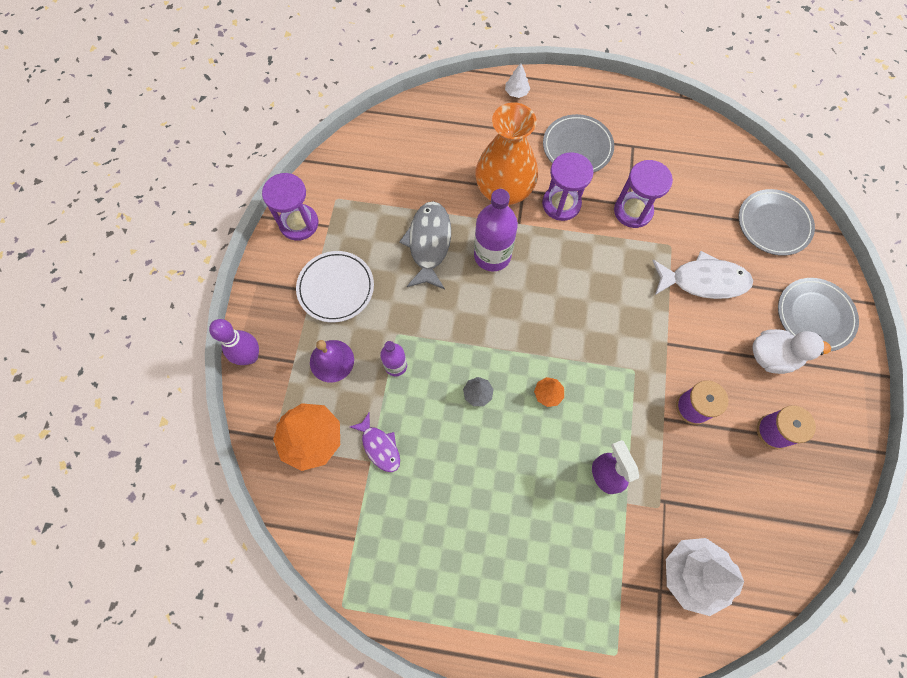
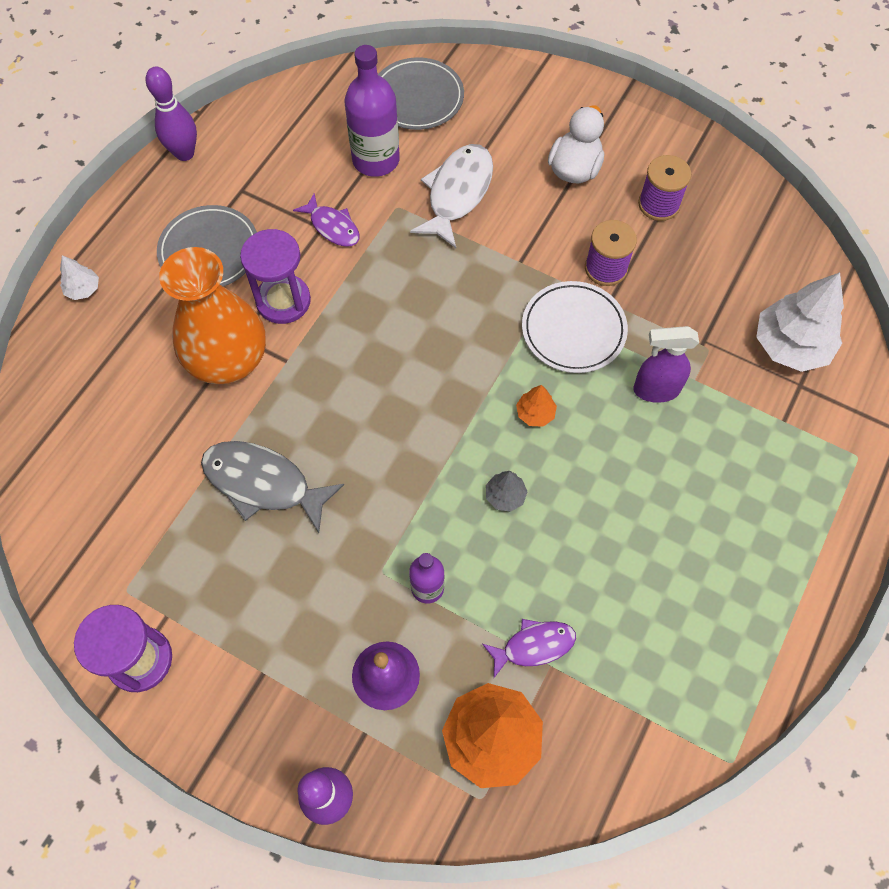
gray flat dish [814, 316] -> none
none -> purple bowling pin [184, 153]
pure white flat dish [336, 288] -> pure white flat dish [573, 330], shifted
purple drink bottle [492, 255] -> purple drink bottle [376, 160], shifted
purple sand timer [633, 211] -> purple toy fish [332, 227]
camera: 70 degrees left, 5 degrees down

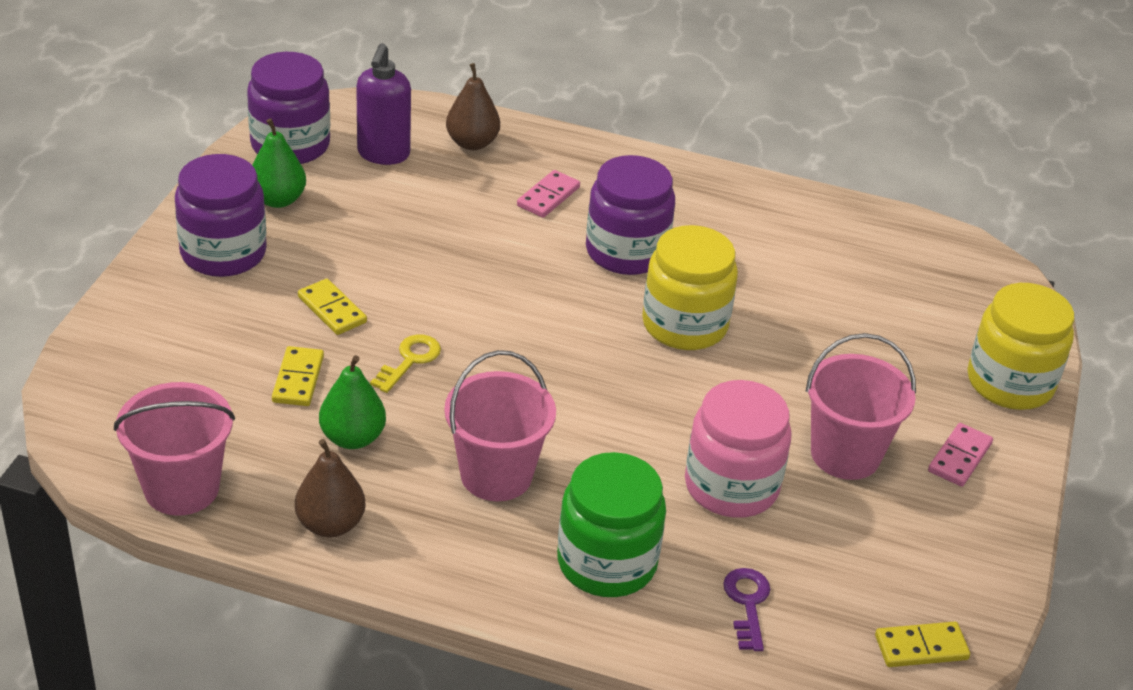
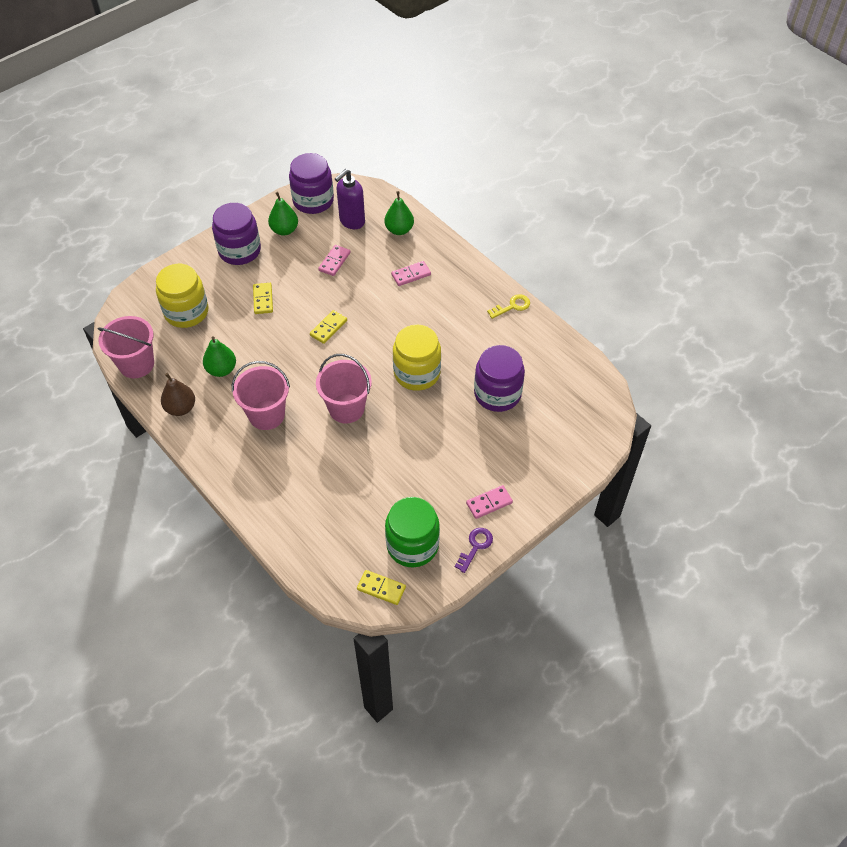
rose-pink jam jar [731, 486] -> none
none -> rose-pink domino piece [334, 261]
golden domino piece [298, 379] -> golden domino piece [328, 328], shifted
golden key [410, 360] -> golden key [512, 306], shifted
leaf-green jam jar [607, 562] -> leaf-green jam jar [412, 545], shifted
purple jam jar [626, 252] -> purple jam jar [497, 394], shifted
purple key [747, 604] -> purple key [475, 547], shifted
rose-pink bucket [845, 454] -> rose-pink bucket [346, 408], shifted
golden jam jar [1010, 383] -> golden jam jar [186, 312], shifted
brown toy pear [472, 143] -> leaf-green toy pear [399, 230]
camera: 35 degrees right, 15 degrees up

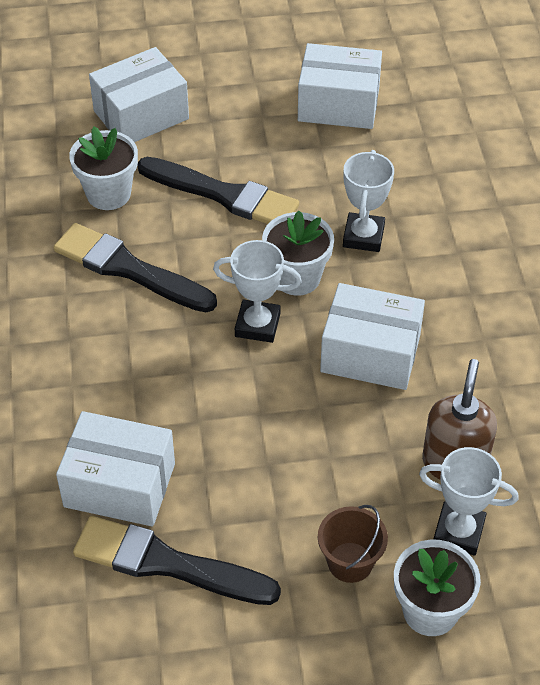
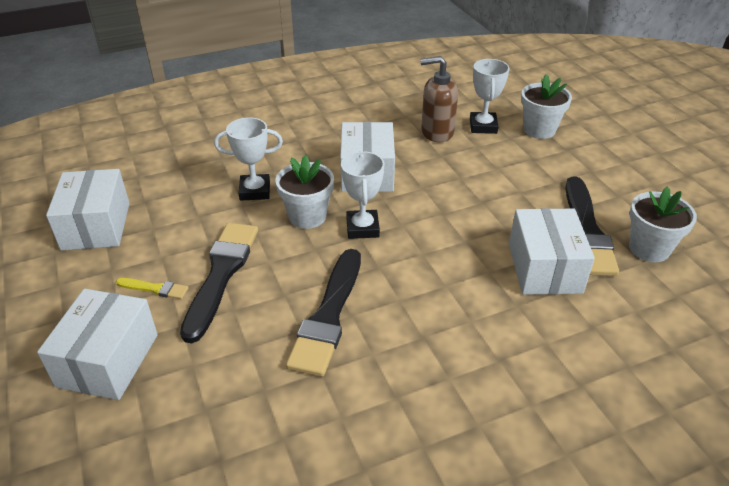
brown bucket [350, 562] -> none
none -> golden paint brush [155, 289]
pure white potted plant [108, 194] -> pure white potted plant [649, 248], shifted
pure white parcel [141, 115] -> pure white parcel [108, 360], 60 degrees clockwise
camera: 105 degrees left, 10 degrees down

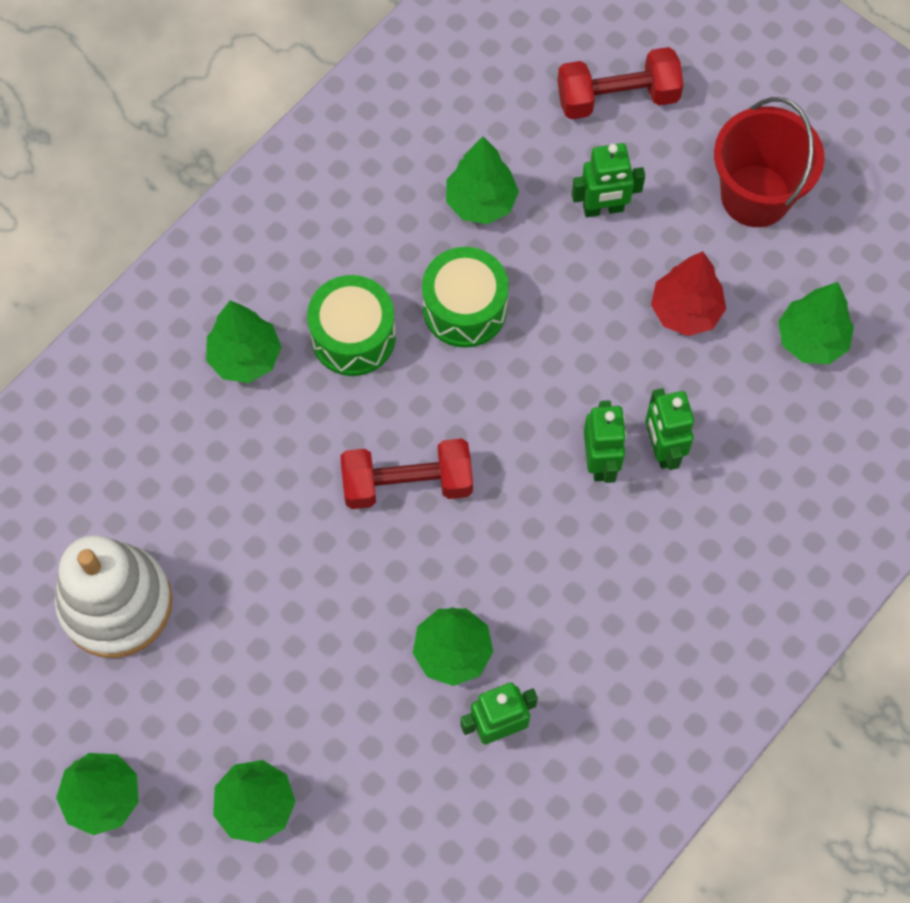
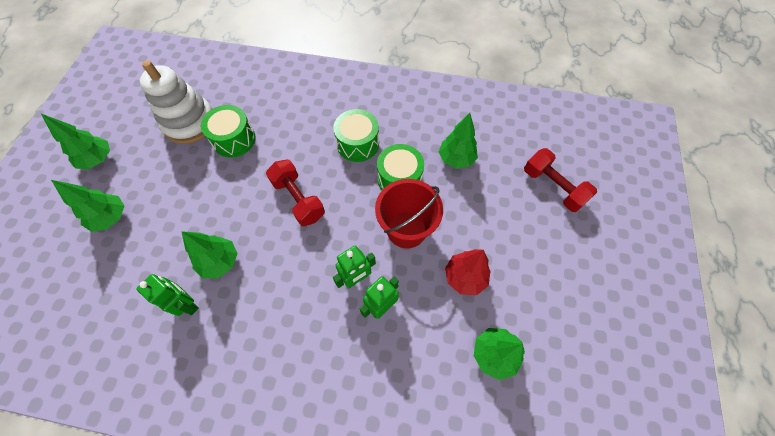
leaf-green fir tree [245, 357] -> none
leaf-green robot figure [603, 209] -> none
none -> leaf-green toy drum [234, 139]
scarlet bucket [755, 196] -> scarlet bucket [406, 229], shifted
camera: 60 degrees right, 5 degrees down

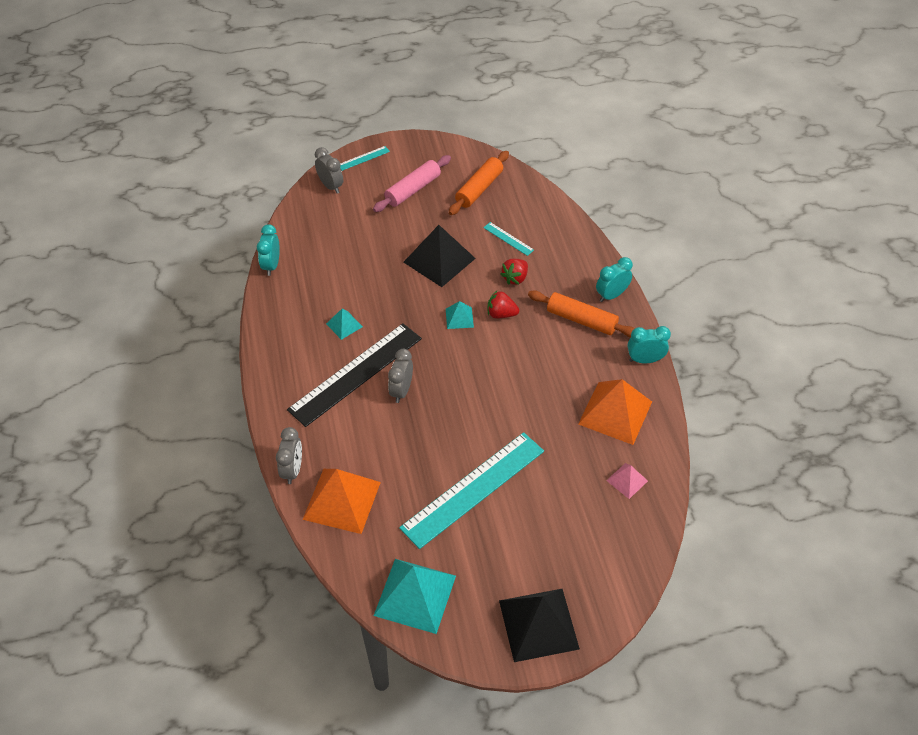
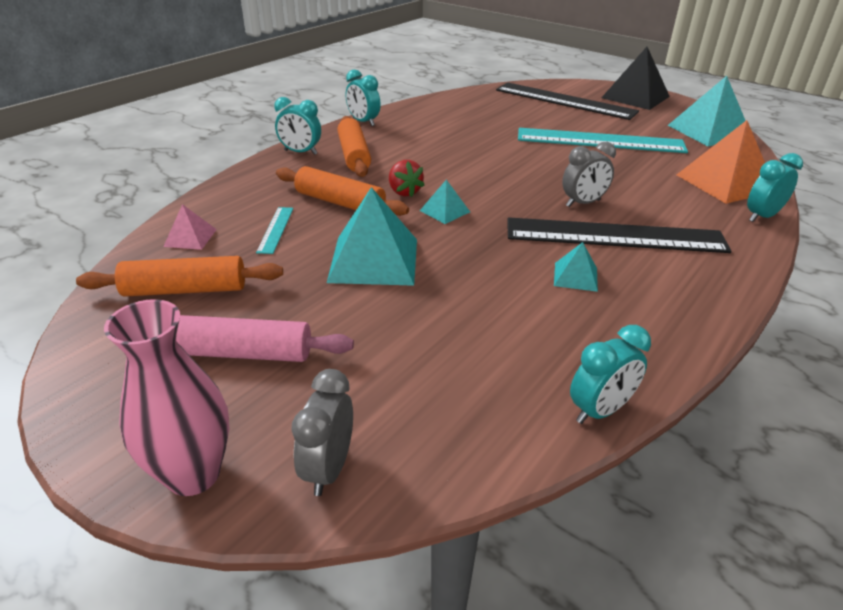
bright orange pyramid shape [615, 412] -> none
none -> ebony straightedge [564, 101]
rose-pink pyramid shape [627, 480] -> rose-pink pyramid shape [190, 237], shifted
aqua straightedge [363, 158] -> rose-pink tall vase [193, 474]
scarlet berry [515, 278] -> bright orange pastry roller [340, 203]
gray alarm clock [293, 470] -> aqua alarm clock [761, 216]
ebony pyramid shape [439, 260] -> aqua pyramid shape [374, 260]
camera: 130 degrees left, 15 degrees down

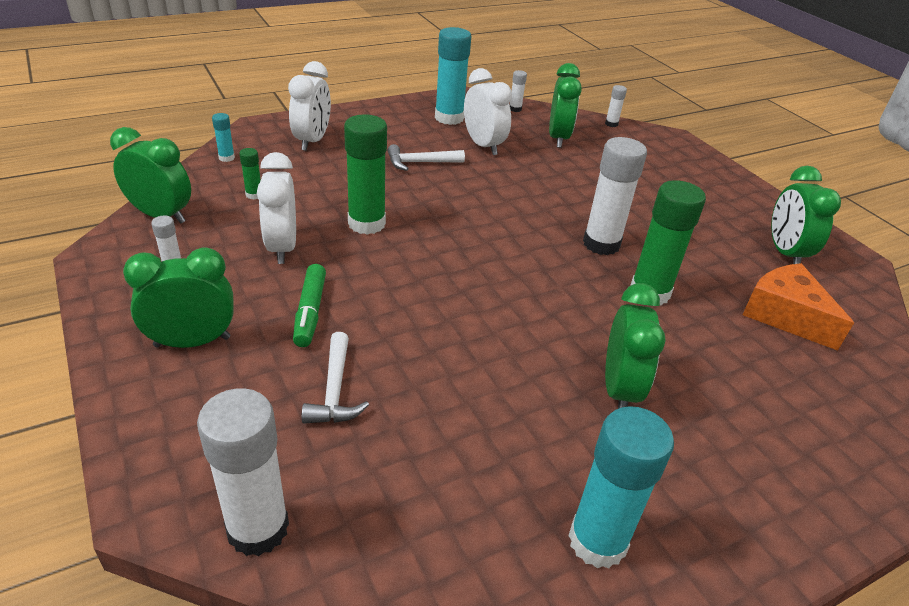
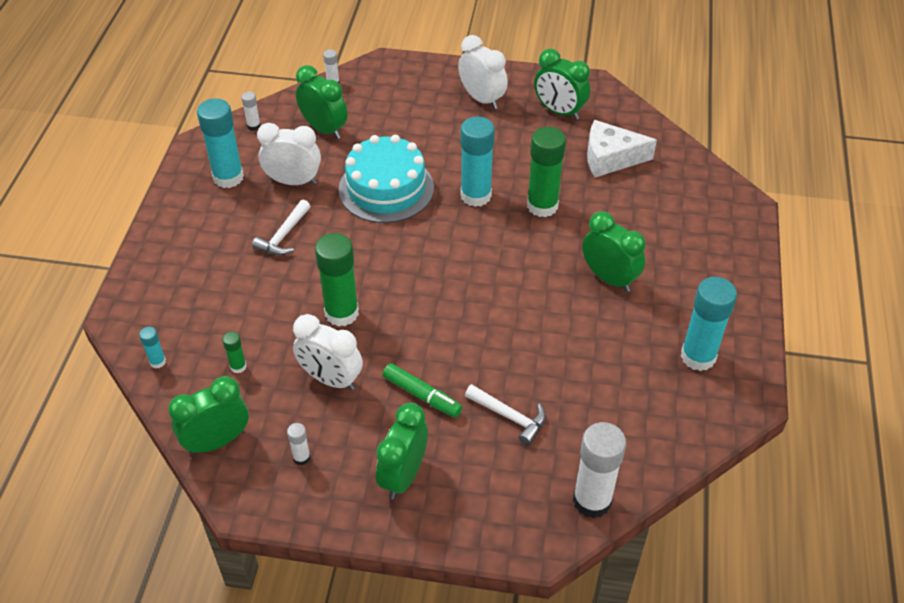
none -> aqua gateau [386, 188]
pure white alarm clock [312, 141] -> pure white alarm clock [482, 99], shifted
pure white glue [601, 244] -> aqua glue [476, 195]
bright orange cheese [785, 315] -> pure white cheese [610, 158]
camera: 50 degrees left, 10 degrees up

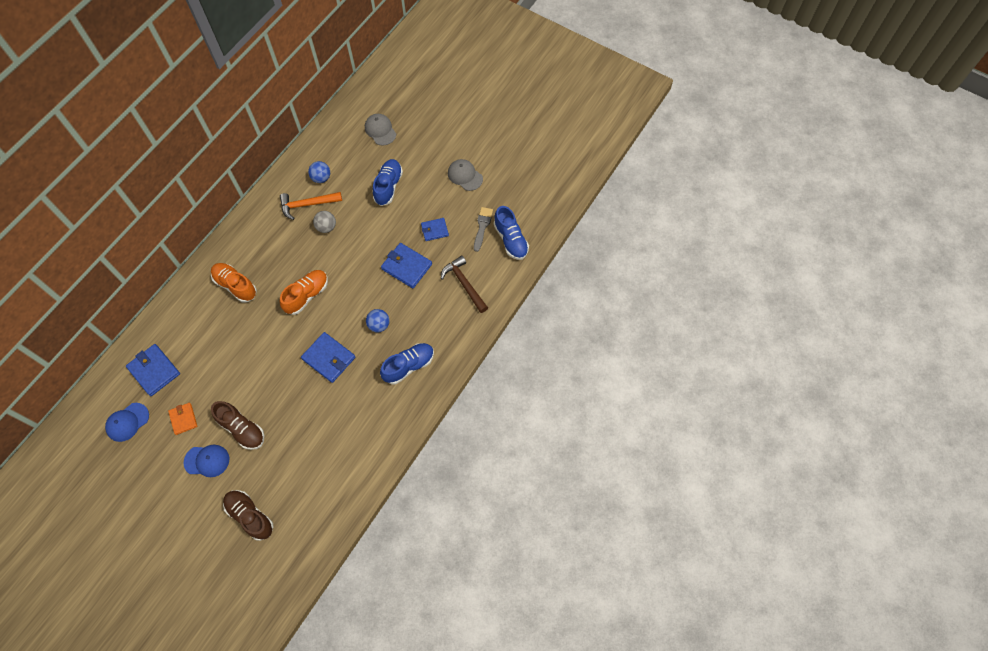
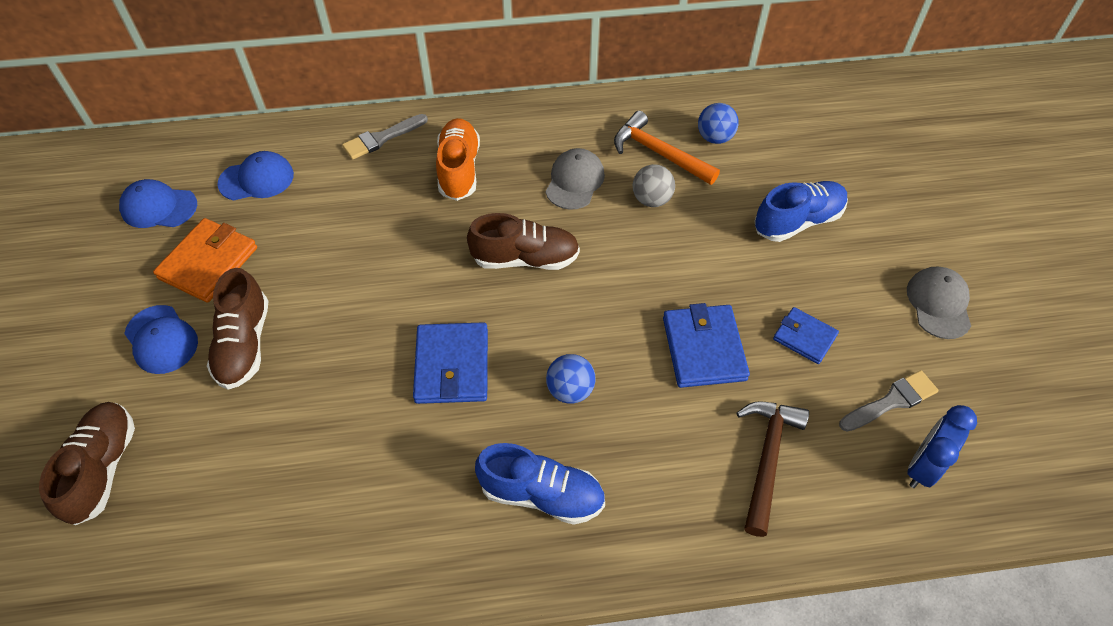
none -> gray paint brush [381, 138]
gray peaked cap [380, 130] -> gray peaked cap [575, 181], shifted
royal blue billfold [154, 371] -> royal blue peaked cap [257, 179]
royal blue lace-up shoe [510, 240] -> royal blue alarm clock [922, 466]
bright orange lace-up shoe [307, 295] -> brown lace-up shoe [525, 258]
bright orange billfold [183, 419] -> bright orange billfold [208, 263], x1.62
camera: 50 degrees right, 10 degrees down

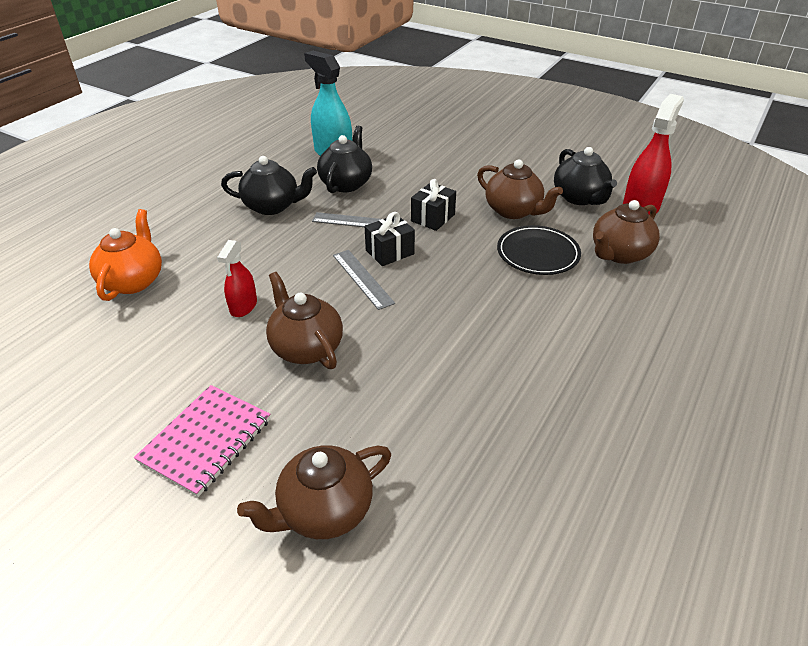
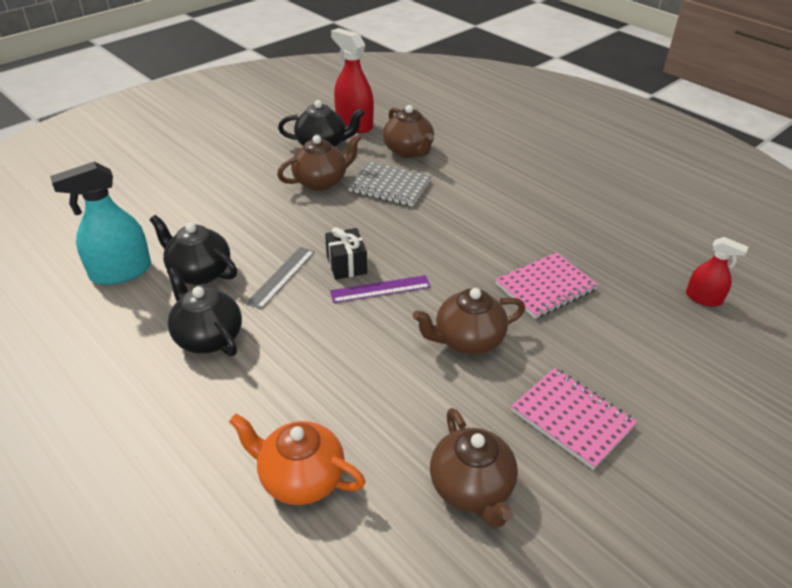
ebony gift [432, 218] -> none
none -> rose-pink notepad [545, 287]
scarlet spray bottle [243, 306] -> scarlet spray bottle [703, 298], shifted
brown tea pot [324, 511] -> brown tea pot [472, 488], shifted
ebony flat dish [538, 253] -> gray notepad [390, 186]
gray straightedge [362, 278] -> purple straightedge [380, 289]
ebony tea pot [272, 206] -> ebony tea pot [208, 337], 60 degrees counterclockwise
camera: 75 degrees left, 0 degrees up

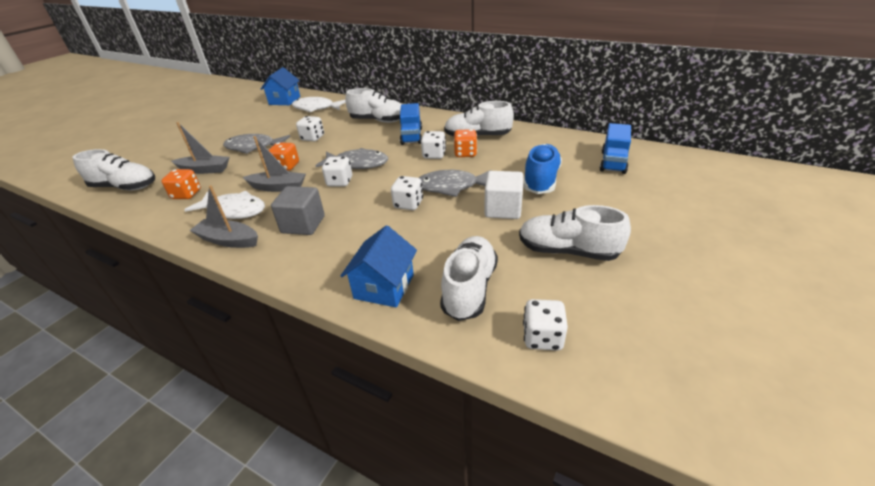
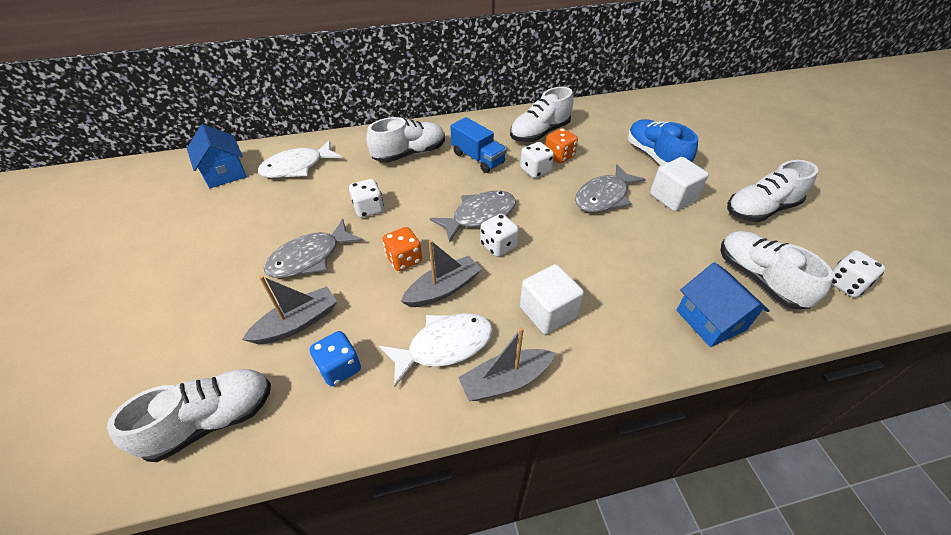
pure white game die [408, 204] -> none
royal blue toy truck [613, 162] -> none
bright orange game die [186, 194] -> royal blue game die [340, 368]
gray cube [303, 224] -> pure white cube [547, 312]
camera: 45 degrees left, 10 degrees up

